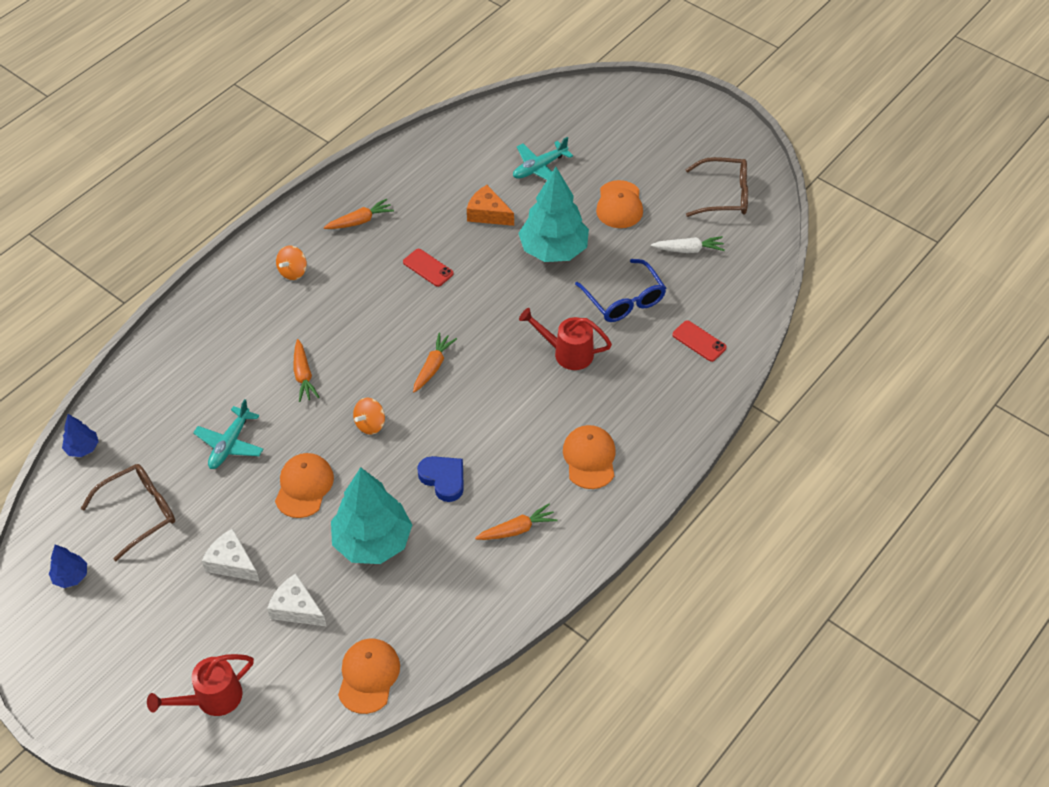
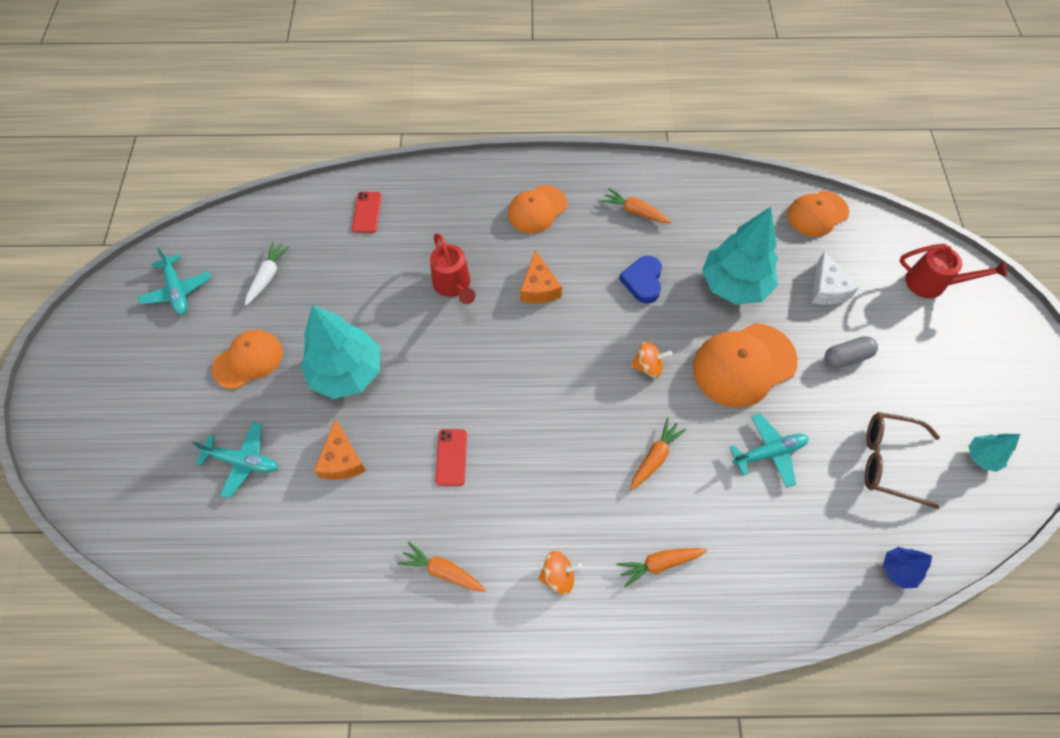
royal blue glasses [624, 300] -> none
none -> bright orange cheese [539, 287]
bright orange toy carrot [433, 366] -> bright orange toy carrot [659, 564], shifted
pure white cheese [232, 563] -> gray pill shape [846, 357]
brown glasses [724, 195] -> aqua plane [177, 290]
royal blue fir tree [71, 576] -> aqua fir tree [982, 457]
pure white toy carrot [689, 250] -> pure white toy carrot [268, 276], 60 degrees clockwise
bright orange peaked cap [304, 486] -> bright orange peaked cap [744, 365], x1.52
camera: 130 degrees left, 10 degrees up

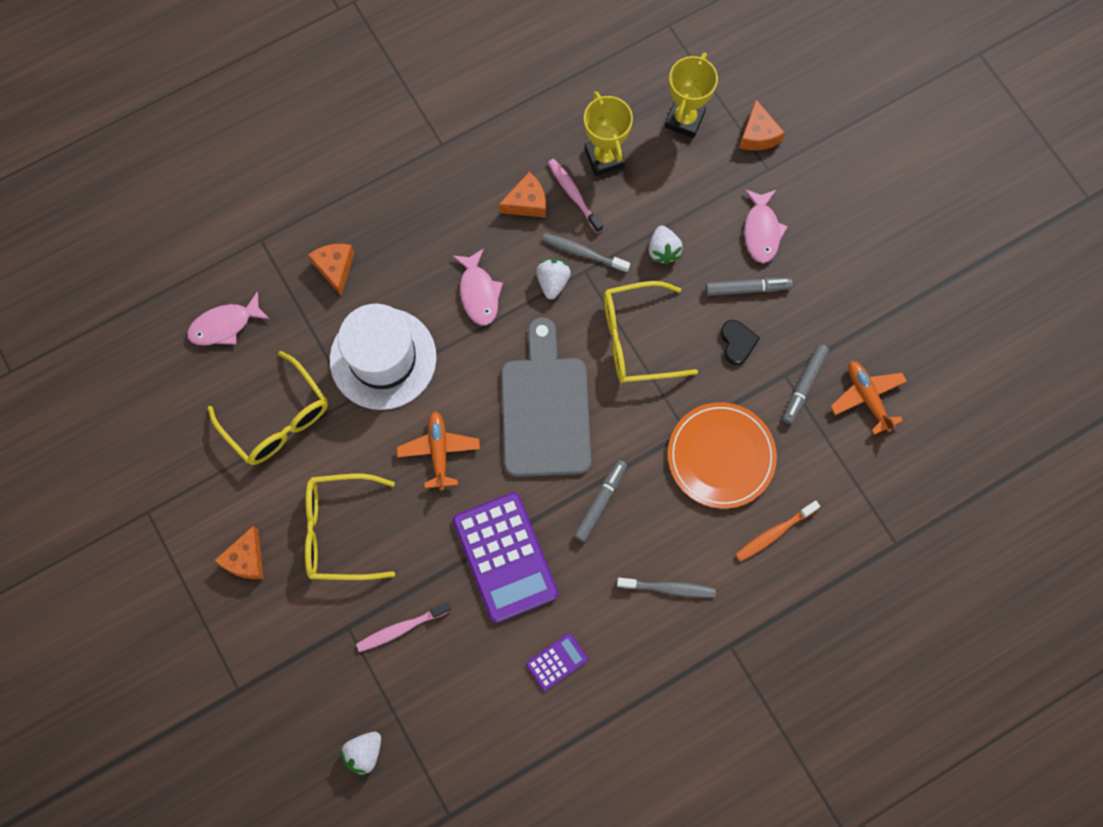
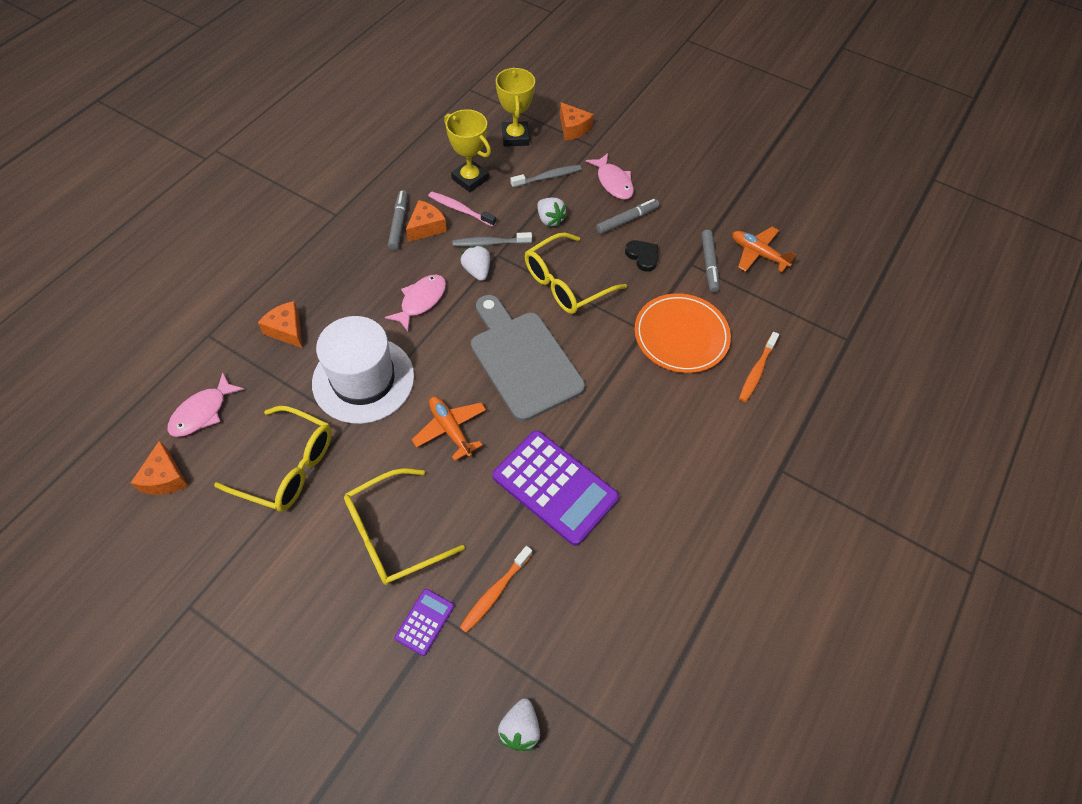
bright orange cheese [246, 559] -> bright orange cheese [165, 477], shifted
purple calculator [557, 661] -> purple calculator [424, 622], shifted
gray felt pen [600, 502] -> gray felt pen [399, 223], shifted
gray tooth brush [668, 588] -> gray tooth brush [548, 177], shifted
rose-pink tooth brush [401, 628] -> bright orange tooth brush [495, 592]
rose-pink toy fish [479, 293] -> rose-pink toy fish [421, 301], 105 degrees counterclockwise
camera: 30 degrees left, 15 degrees down

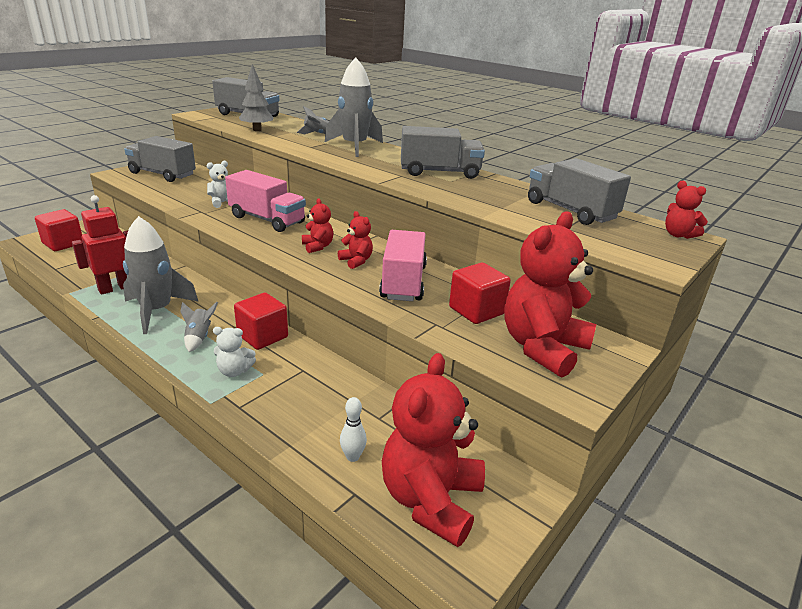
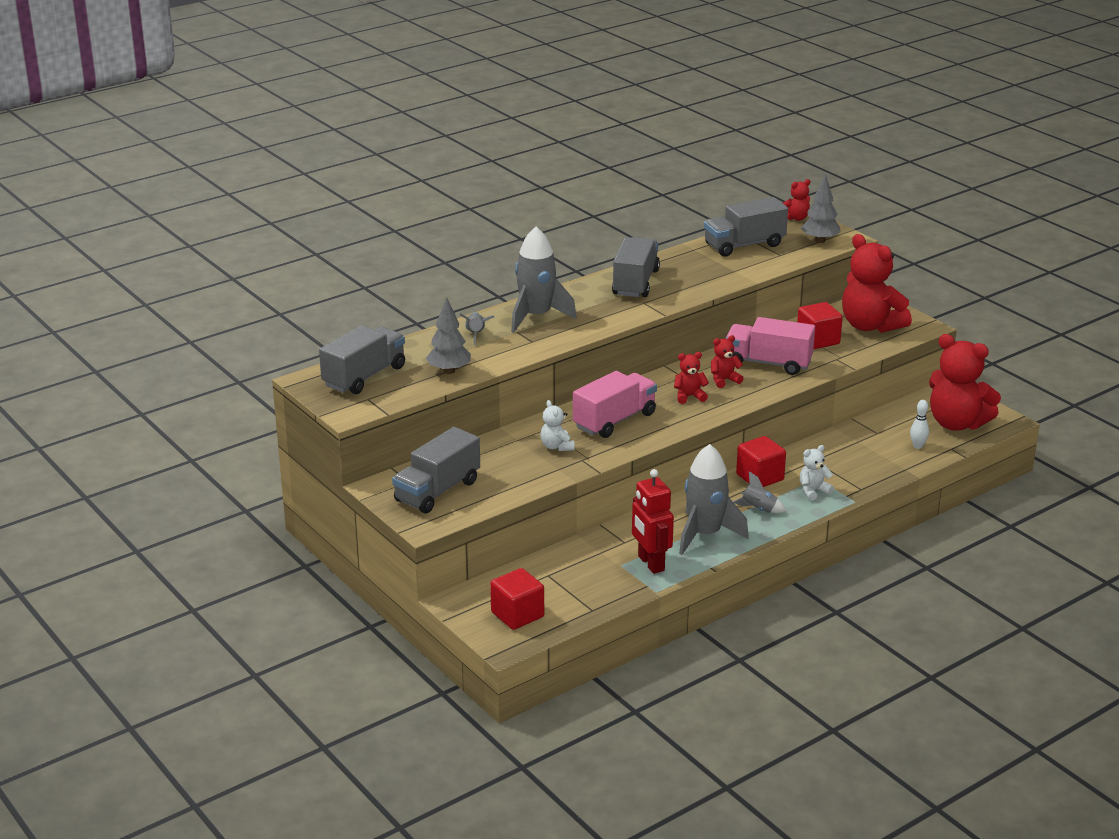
none -> gray fir tree [820, 240]
pure white teddy bear [234, 371] -> pure white teddy bear [813, 491], 135 degrees counterclockwise
camera: 75 degrees left, 0 degrees up

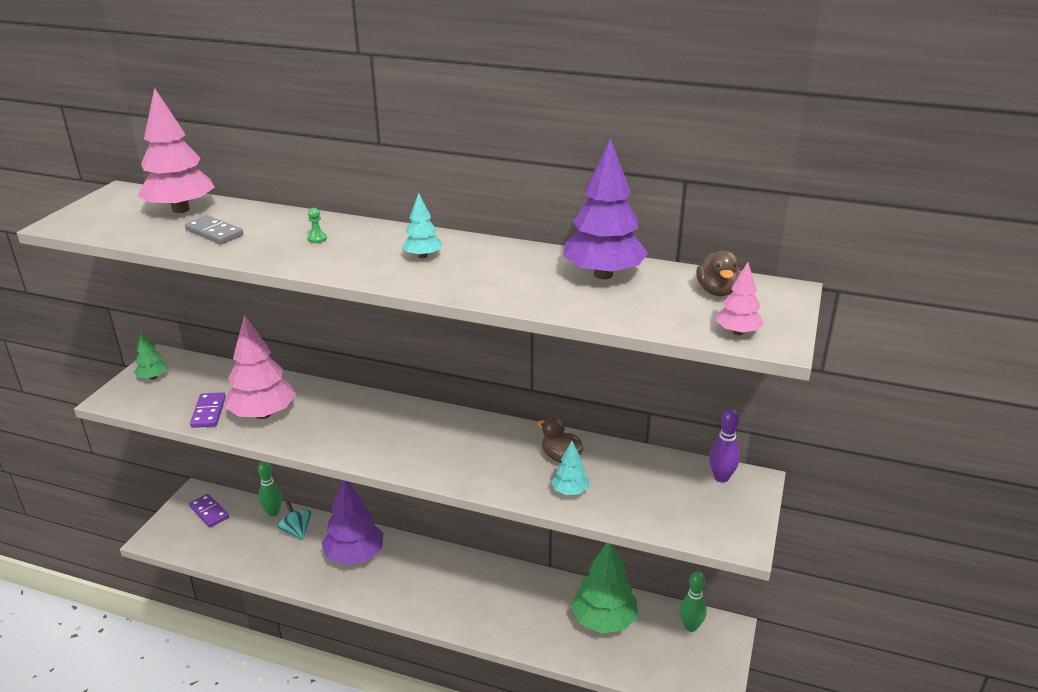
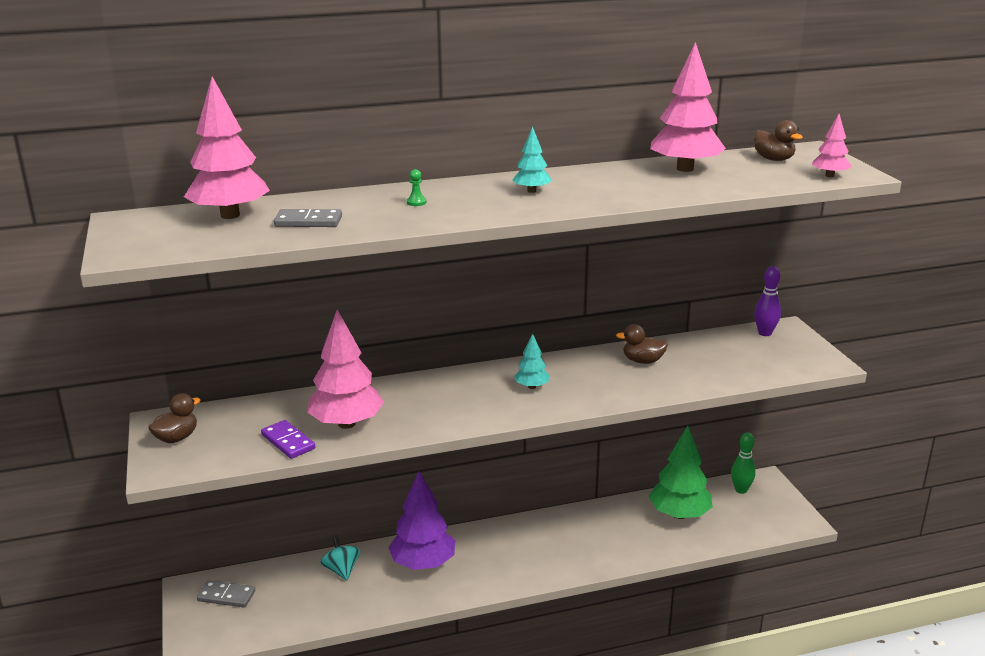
leaf-green bowling pin [273, 512] -> none
aqua fir tree [570, 491] -> aqua fir tree [531, 386], shifted
leaf-green fir tree [153, 377] -> brown rubber duck [176, 438]
purple domino piece [209, 512] -> gray domino piece [226, 596]
purple fir tree [603, 274] -> rose-pink fir tree [685, 169]
aqua spinning top [297, 531] -> aqua spinning top [341, 570], 45 degrees clockwise
camera: 35 degrees left, 5 degrees down

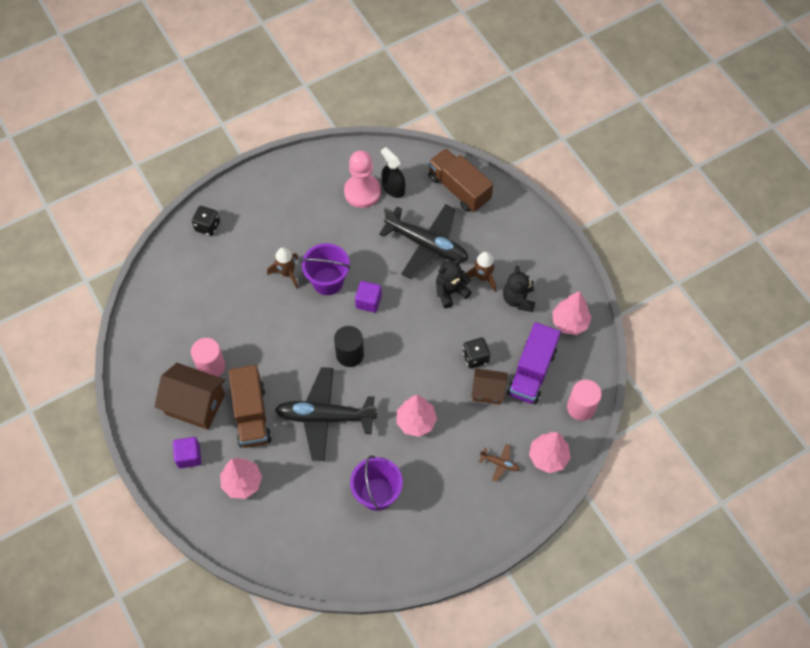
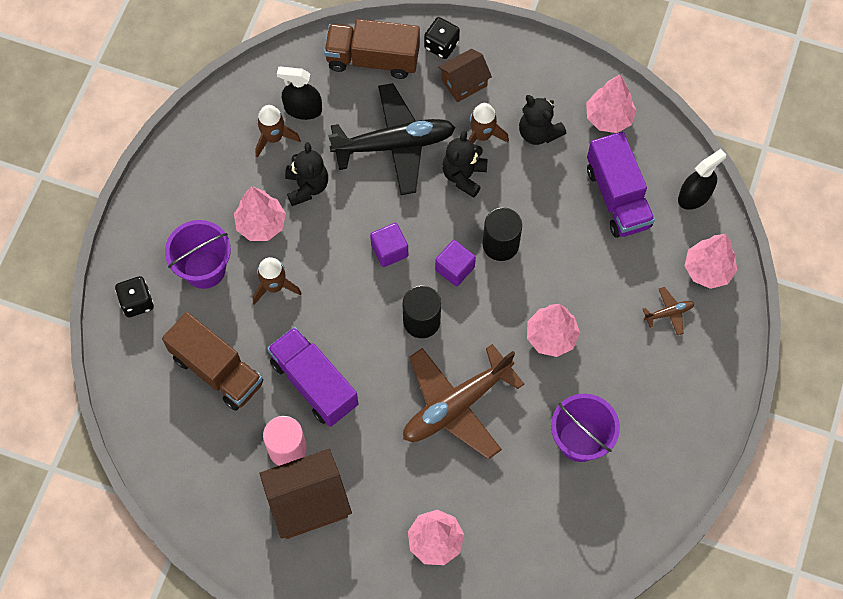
none -> rose-pink fir tree [261, 224]
none -> purple toy truck [314, 383]
none -> ebony teddy bear [307, 186]
none -> ebony cylinder shape [500, 244]
purple cube [189, 456] -> purple cube [454, 268], shifted
brown toy truck [251, 415] -> brown toy truck [217, 370], shifted
purple bucket [328, 281] -> purple bucket [204, 269], shifted
ebony game die [475, 357] -> ebony game die [441, 45], shifted
brown cottage [488, 391] -> brown cottage [464, 83], shifted
rose-pink game pawn [362, 192] -> brown spaceship [273, 138]
rose-pink cylinder shape [581, 407] -> ebony spray bottle [694, 196]
ebony plane [325, 417] -> brown plane [456, 405]
camera: 40 degrees left, 5 degrees up

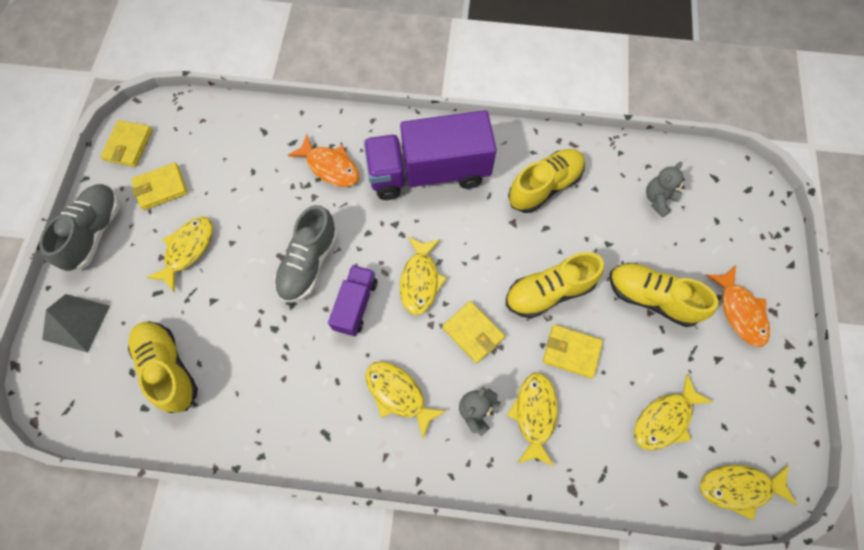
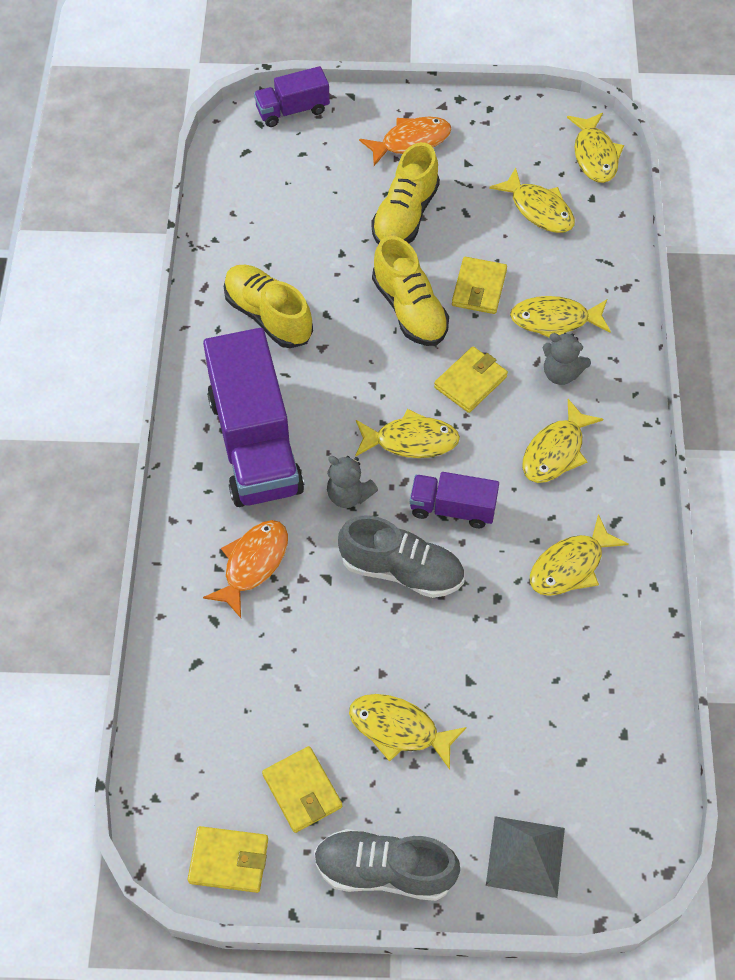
golden lace-up shoe [169, 368] -> none
none -> purple toy truck [292, 110]
none -> golden toy fish [570, 566]
gray teddy bear [658, 199] -> gray teddy bear [349, 495], shifted
camera: 95 degrees left, 10 degrees down

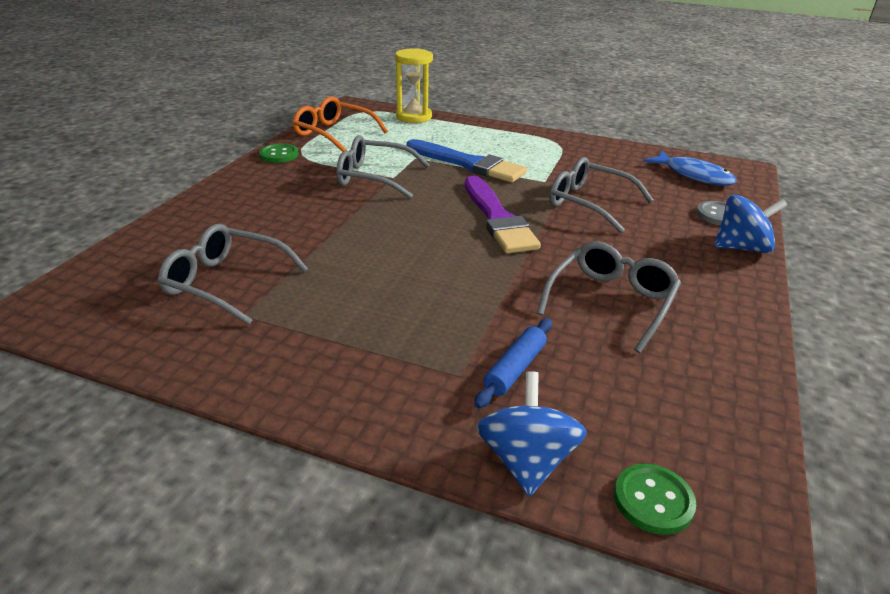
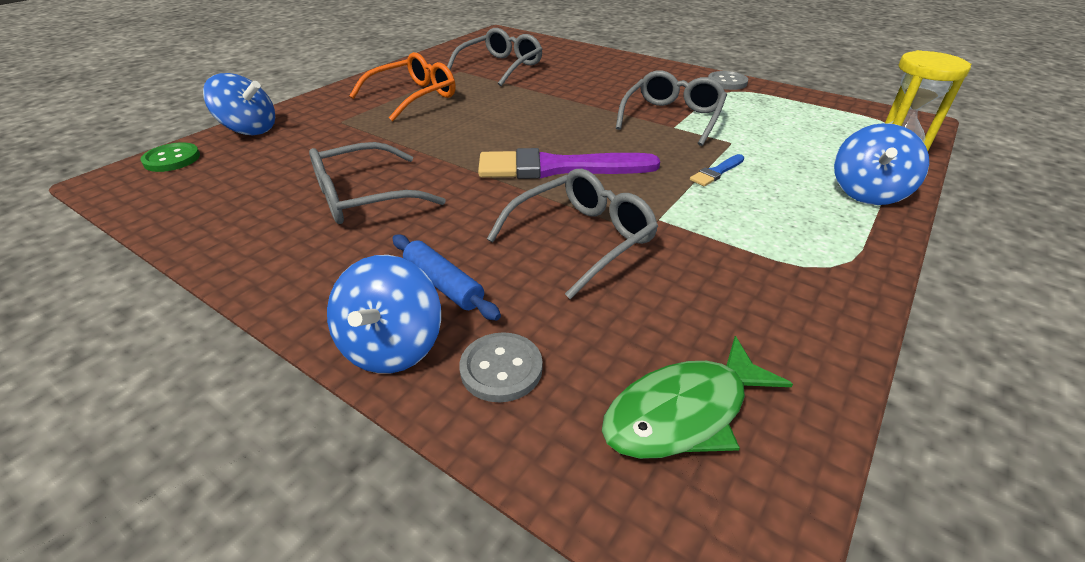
none -> royal blue spinning top [867, 193]
bright orange glasses [334, 134] -> bright orange glasses [413, 97], shifted
royal blue pastry roller [515, 369] -> royal blue pastry roller [443, 284], shifted
leaf-green shirt button [279, 155] -> gray shirt button [727, 82]
royal blue toy fish [694, 175] -> leaf-green toy fish [683, 412]
gray glasses [611, 302] -> gray glasses [364, 197], 105 degrees clockwise
royal blue paint brush [468, 164] -> royal blue paint brush [716, 172], x0.44
camera: 105 degrees right, 5 degrees up

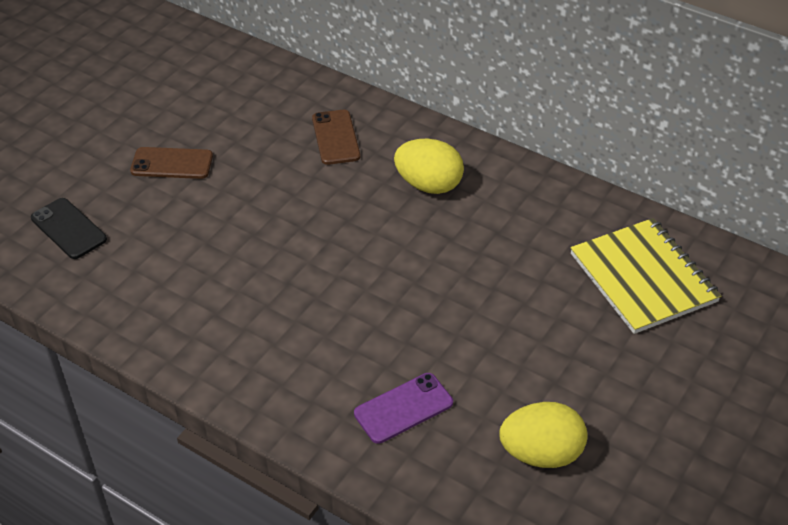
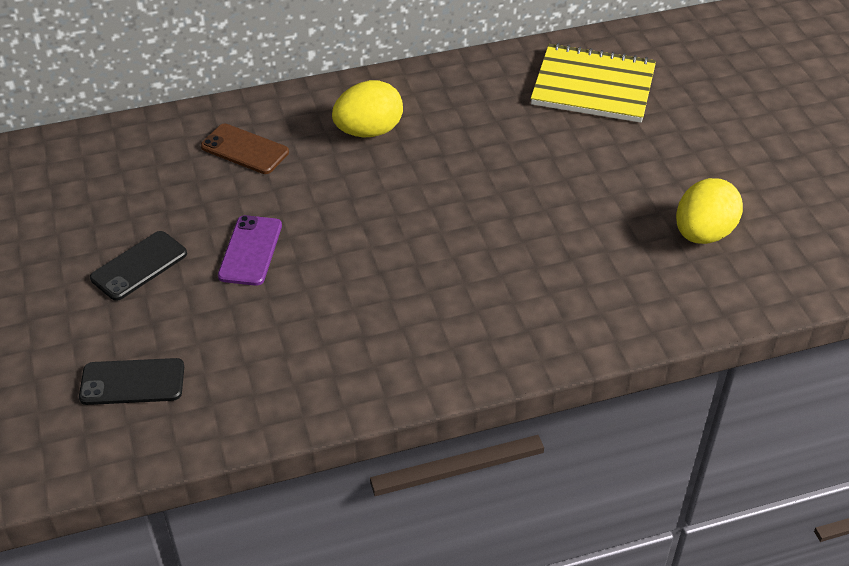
purple smartphone [403, 408] -> purple smartphone [250, 251], shifted
brown smartphone [172, 164] -> ebony smartphone [139, 266]
camera: 50 degrees left, 0 degrees up

